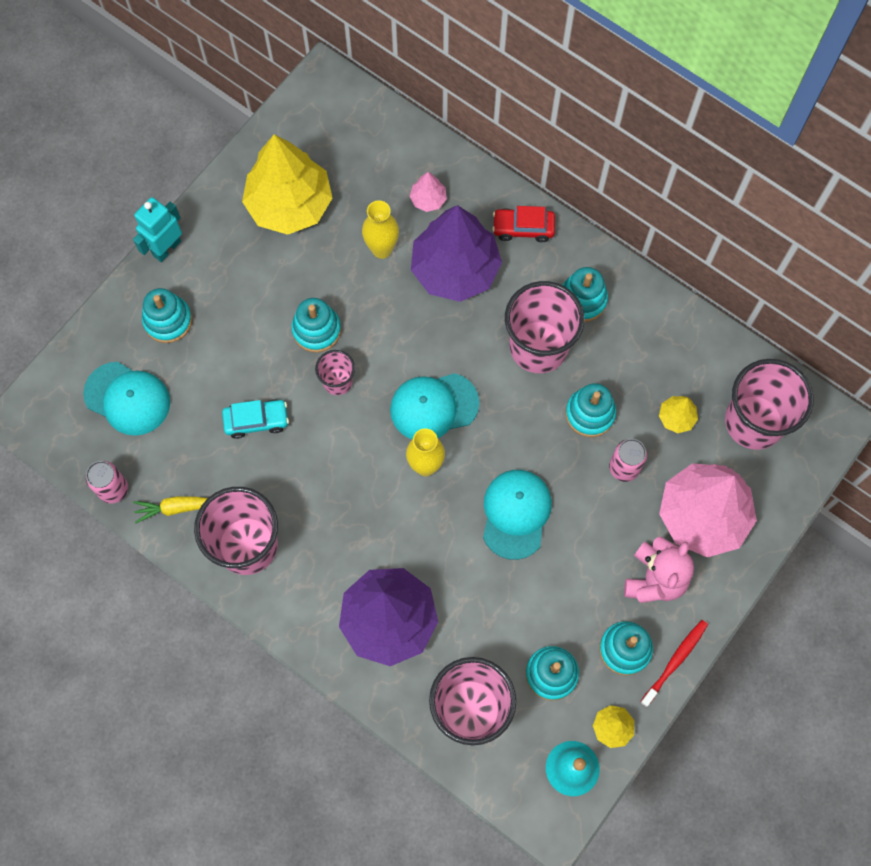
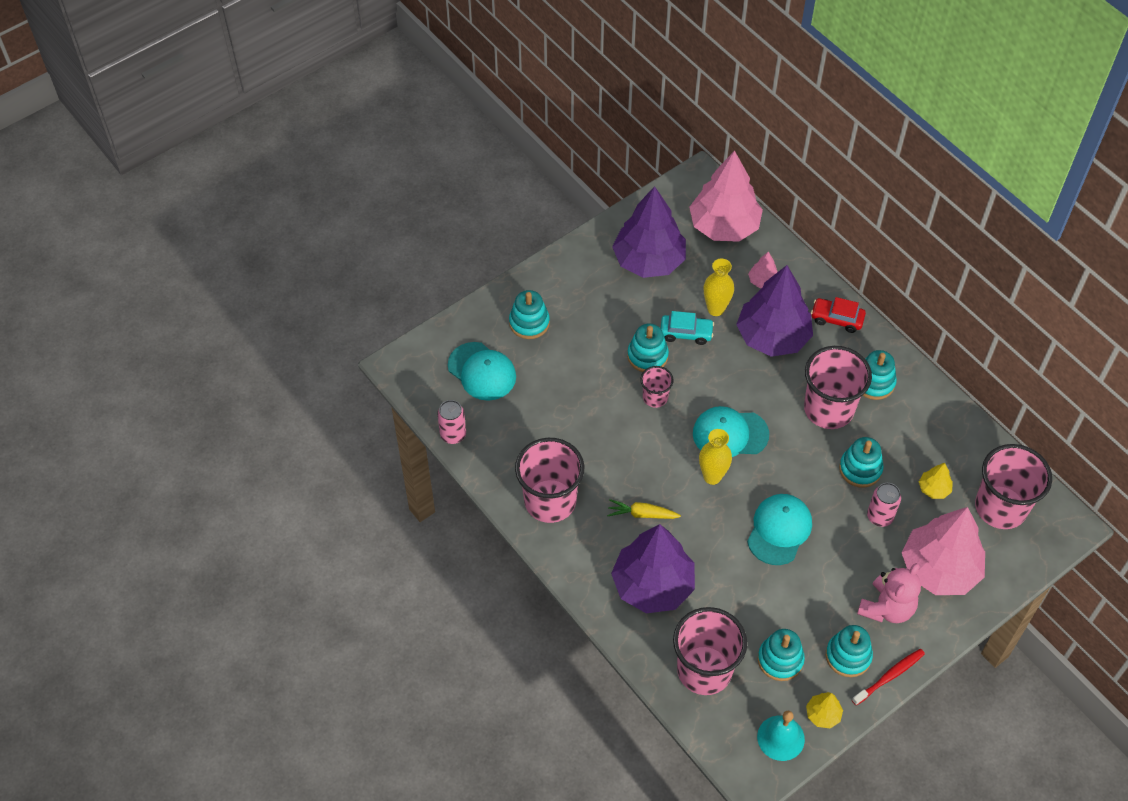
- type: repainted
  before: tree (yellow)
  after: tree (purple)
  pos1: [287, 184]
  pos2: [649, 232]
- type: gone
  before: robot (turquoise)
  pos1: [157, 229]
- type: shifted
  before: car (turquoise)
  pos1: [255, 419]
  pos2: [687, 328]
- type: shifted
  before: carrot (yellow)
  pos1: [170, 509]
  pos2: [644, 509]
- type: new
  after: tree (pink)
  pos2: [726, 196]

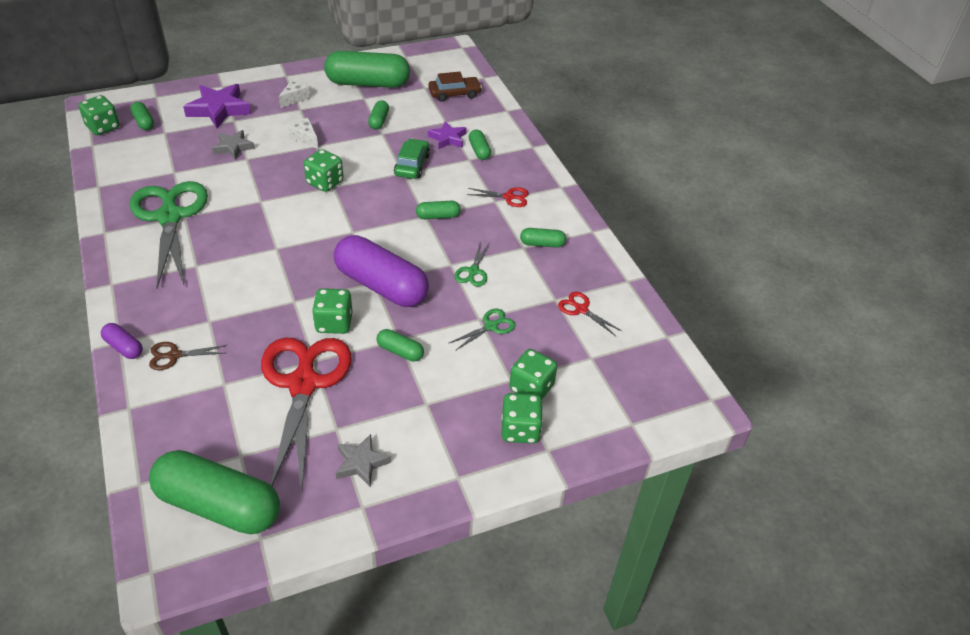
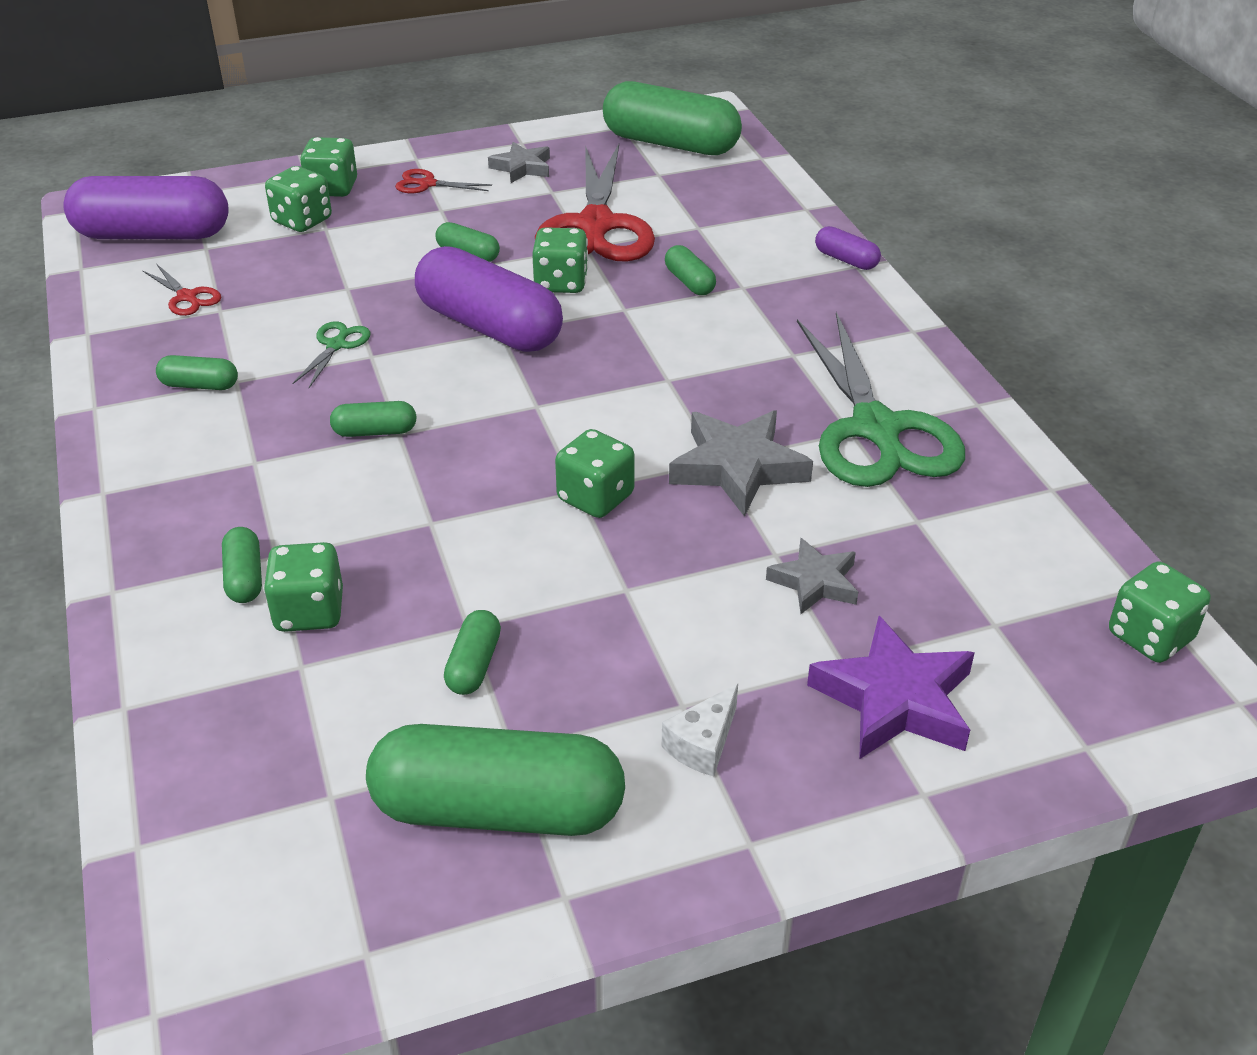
- type: gone
  before: car (brown)
  pos1: [455, 87]
- type: shifted
  before: capsule (green)
  pos1: [142, 116]
  pos2: [690, 270]
- type: gone
  before: cheese (white)
  pos1: [303, 133]
- type: swapped
  before: star (purple)
  after: dice (green)
  pos1: [447, 135]
  pos2: [303, 587]
- type: gone
  before: car (green)
  pos1: [412, 159]
- type: shifted
  before: scissors (red)
  pos1: [498, 197]
  pos2: [443, 181]
- type: gone
  before: scissors (green)
  pos1: [482, 329]
- type: gone
  before: scissors (brown)
  pos1: [188, 356]
- type: new
  after: capsule (purple)
  pos2: [146, 207]
- type: new
  after: star (grey)
  pos2: [741, 463]

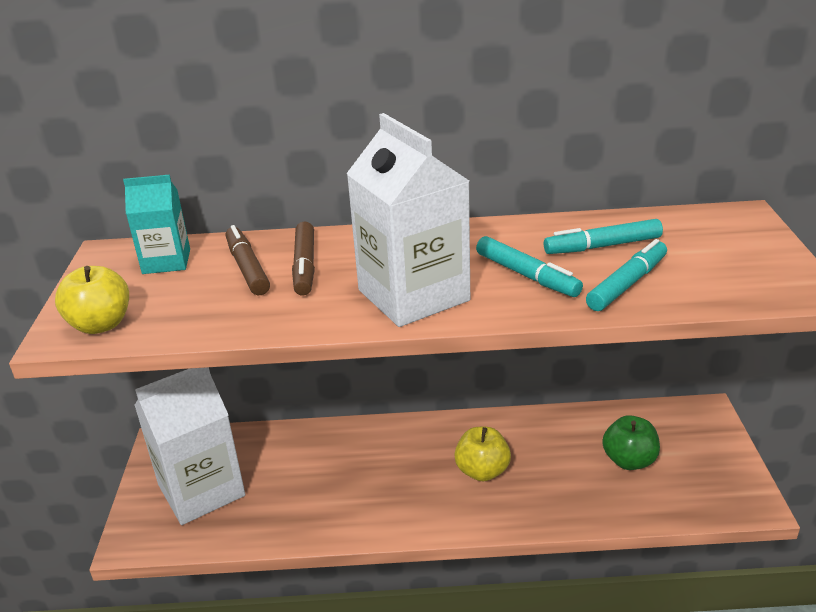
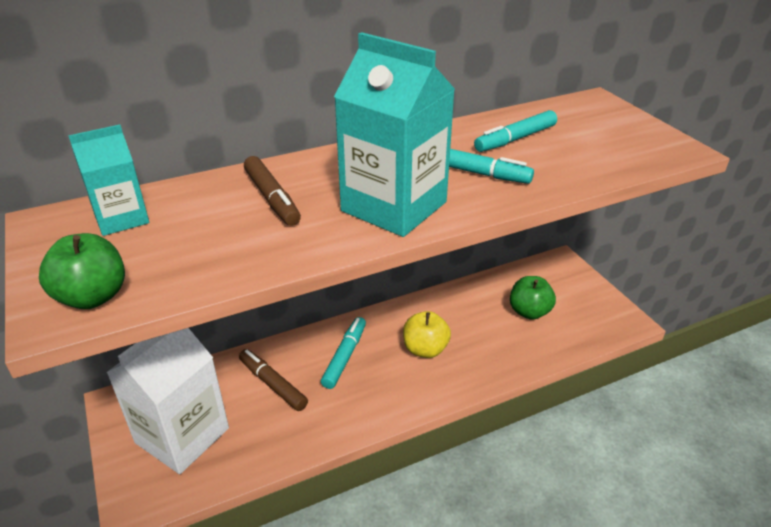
- type: repainted
  before: carton (white)
  after: carton (turquoise)
  pos1: [408, 220]
  pos2: [394, 134]
- type: shifted
  before: marker (brown)
  pos1: [248, 260]
  pos2: [273, 380]
- type: shifted
  before: marker (turquoise)
  pos1: [626, 275]
  pos2: [343, 353]
- type: repainted
  before: apple (yellow)
  after: apple (green)
  pos1: [92, 300]
  pos2: [82, 271]

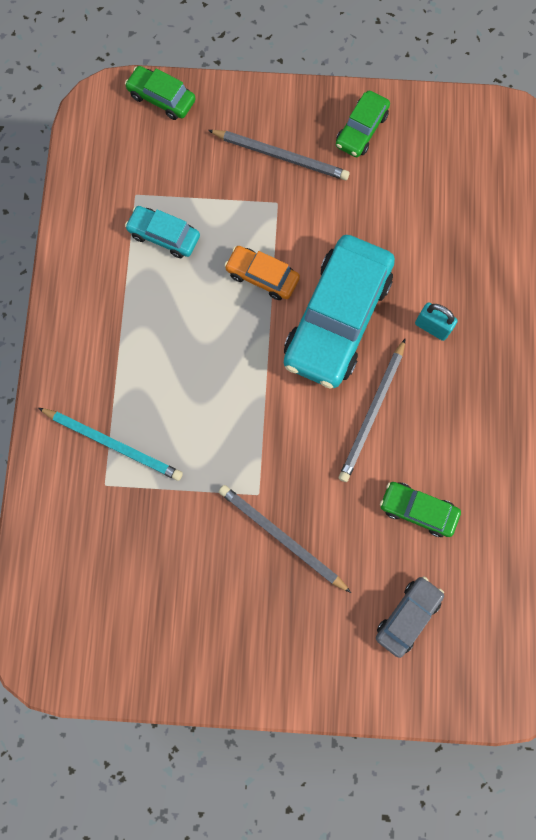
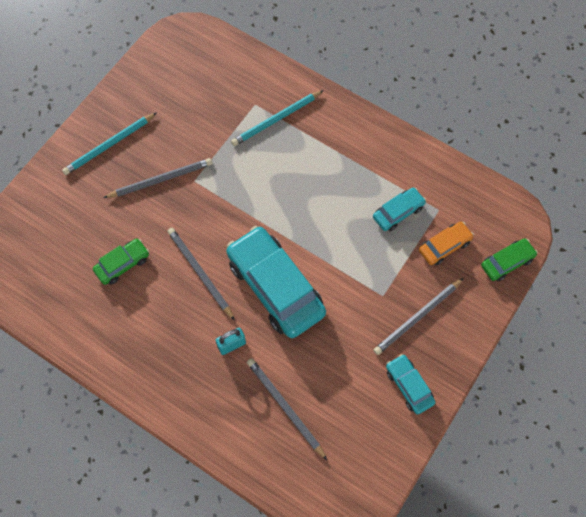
- type: repainted
  before: car (green)
  after: car (turquoise)
  pos1: [363, 124]
  pos2: [410, 384]
- type: shifted
  before: car (orange)
  pos1: [262, 273]
  pos2: [446, 243]
- type: gone
  before: car (grey)
  pos1: [410, 617]
- type: new
  after: pencil (turquoise)
  pos2: [109, 143]
- type: new
  after: pencil (grey)
  pos2: [287, 409]

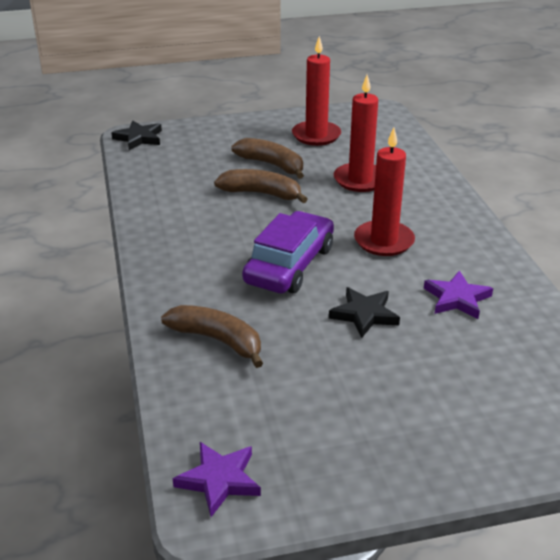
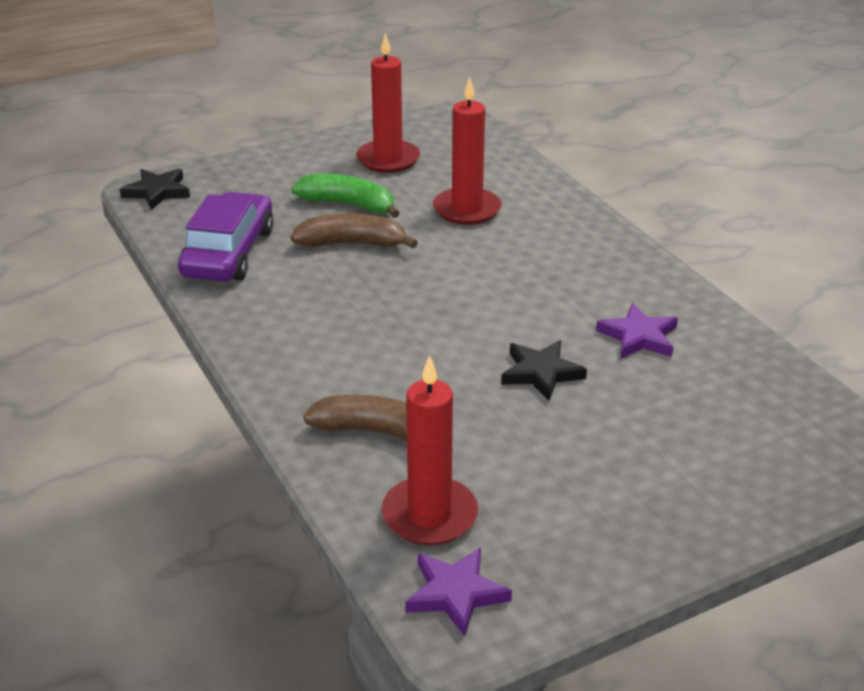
- type: shifted
  before: candle (red)
  pos1: [384, 192]
  pos2: [430, 450]
- type: repainted
  before: banana (brown)
  after: banana (green)
  pos1: [267, 158]
  pos2: [345, 196]
- type: shifted
  before: car (purple)
  pos1: [288, 252]
  pos2: [226, 237]

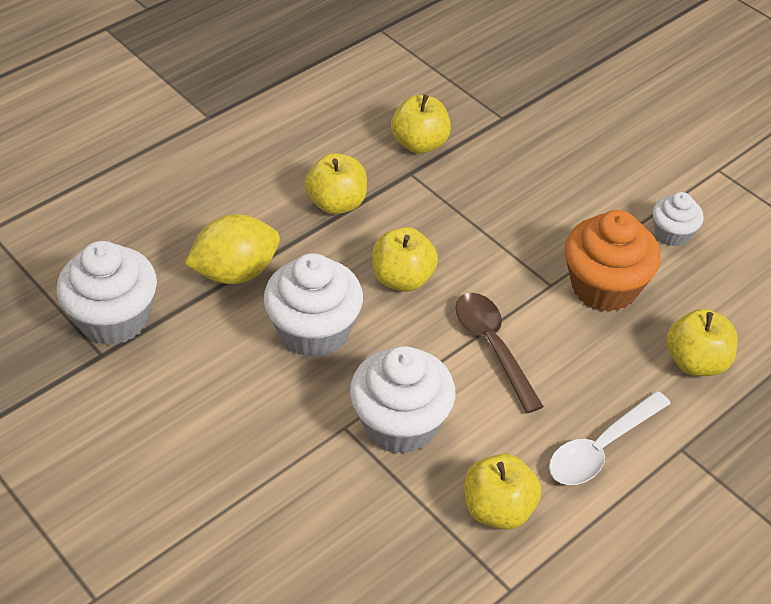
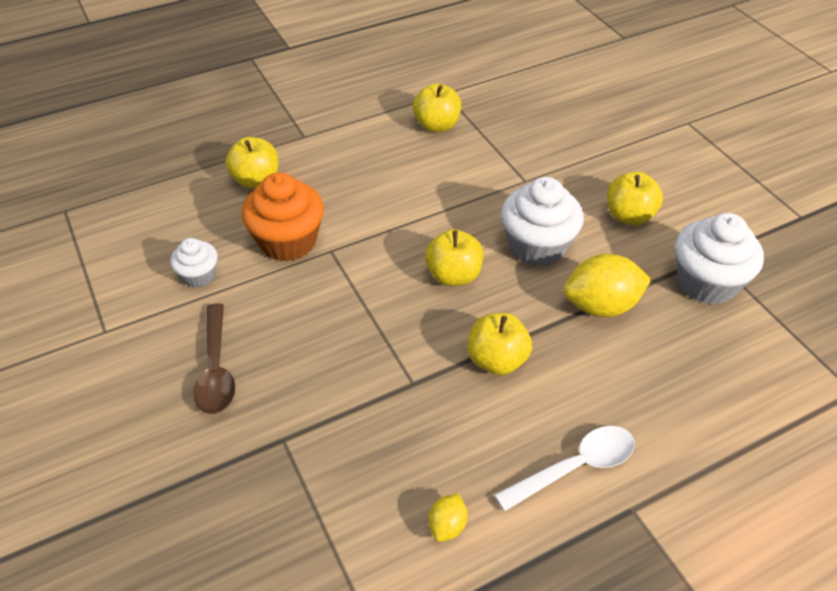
- type: shifted
  before: apple (yellow)
  pos1: [421, 124]
  pos2: [635, 198]
- type: shifted
  before: spoon (brown)
  pos1: [500, 353]
  pos2: [214, 358]
- type: gone
  before: cupcake (white)
  pos1: [402, 400]
- type: shifted
  before: spoon (white)
  pos1: [610, 438]
  pos2: [564, 468]
- type: new
  after: lemon (yellow)
  pos2: [448, 517]

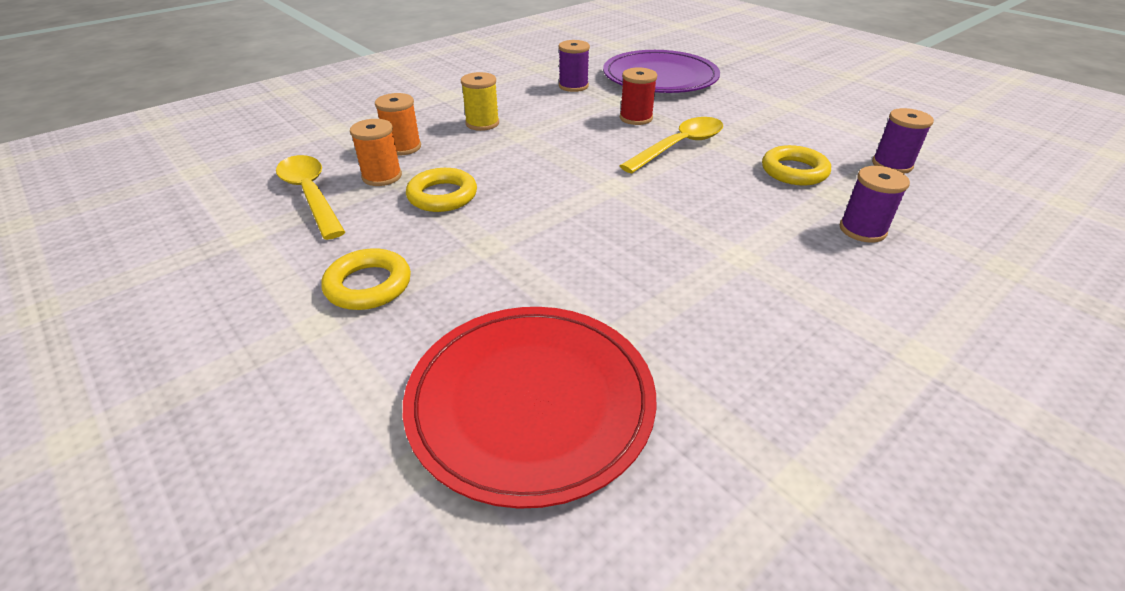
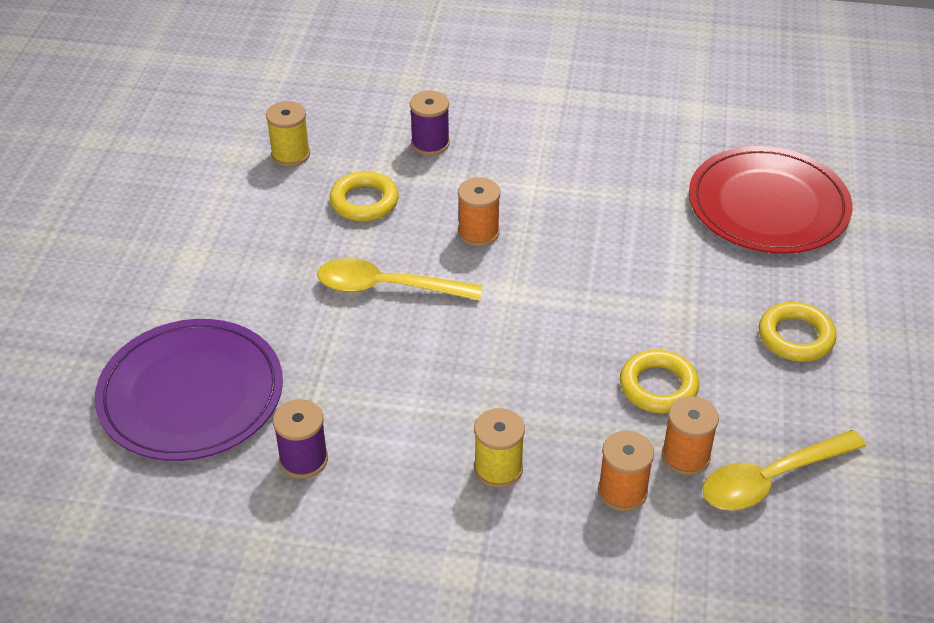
- type: gone
  before: spool (red)
  pos1: [638, 96]
- type: repainted
  before: spool (purple)
  after: spool (yellow)
  pos1: [903, 141]
  pos2: [288, 134]
- type: rotated
  before: spoon (yellow)
  pos1: [310, 197]
  pos2: [784, 470]
  turn: 45
- type: new
  after: spool (orange)
  pos2: [479, 212]

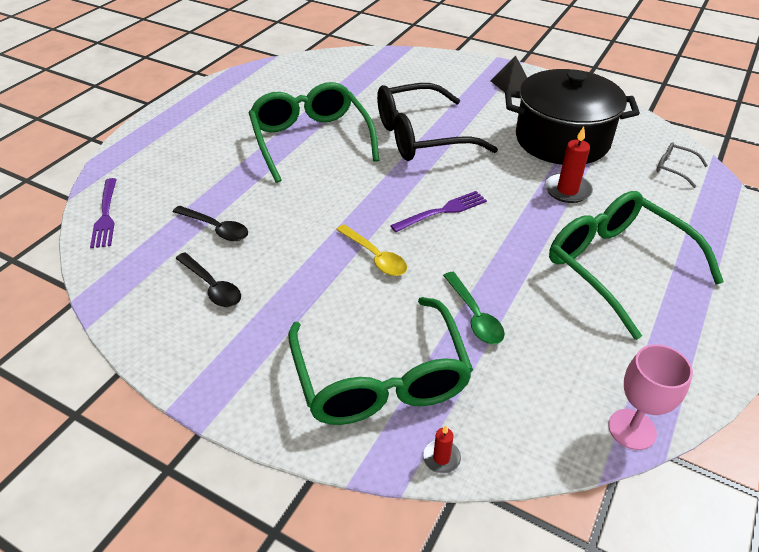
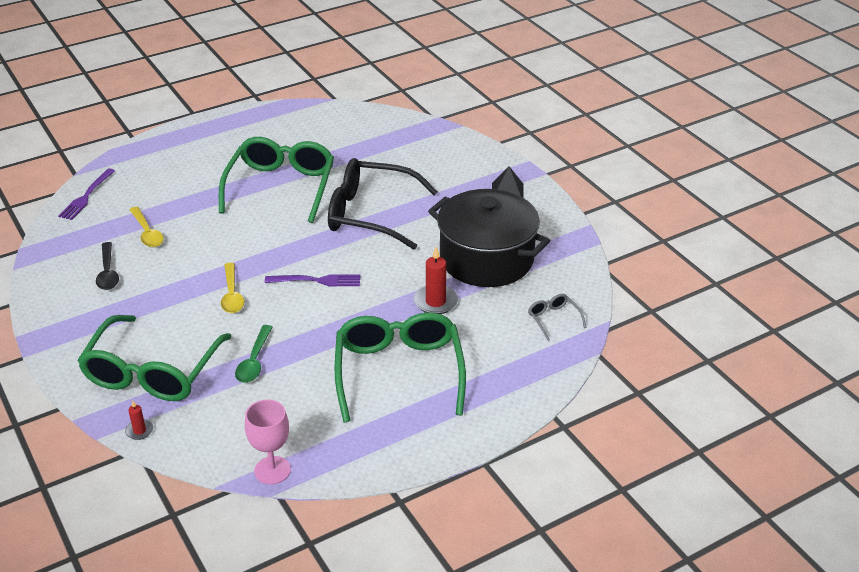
- type: repainted
  before: spoon (black)
  after: spoon (yellow)
  pos1: [210, 223]
  pos2: [147, 227]

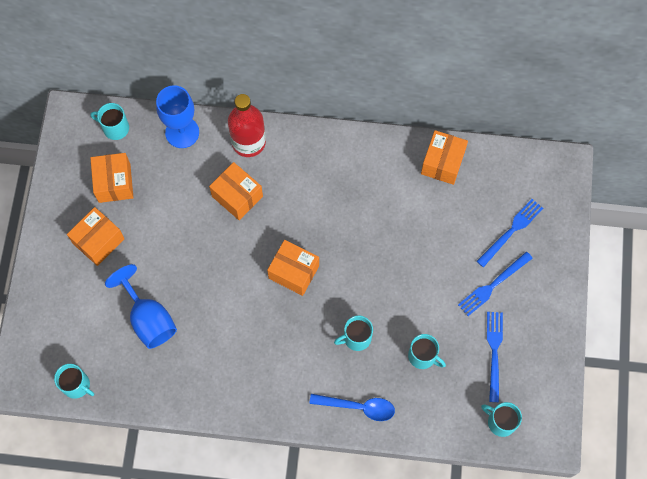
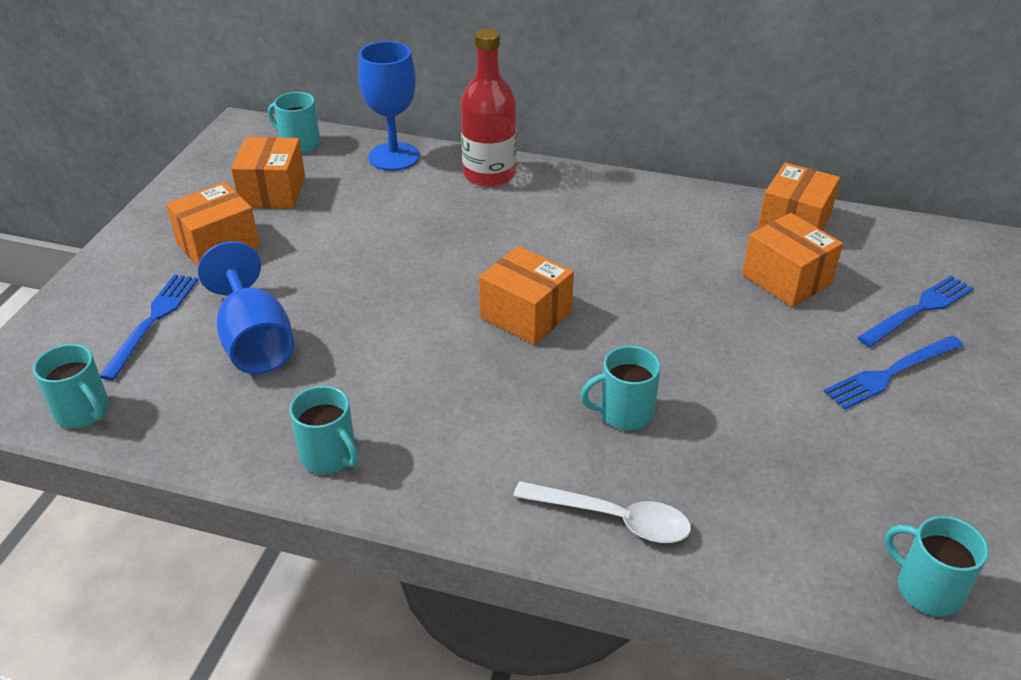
- type: shifted
  before: box (orange)
  pos1: [236, 191]
  pos2: [792, 260]
- type: shifted
  before: fork (blue)
  pos1: [495, 357]
  pos2: [149, 327]
- type: shifted
  before: mug (turquoise)
  pos1: [427, 351]
  pos2: [324, 430]
- type: repainted
  before: spoon (blue)
  after: spoon (white)
  pos1: [352, 407]
  pos2: [602, 512]

